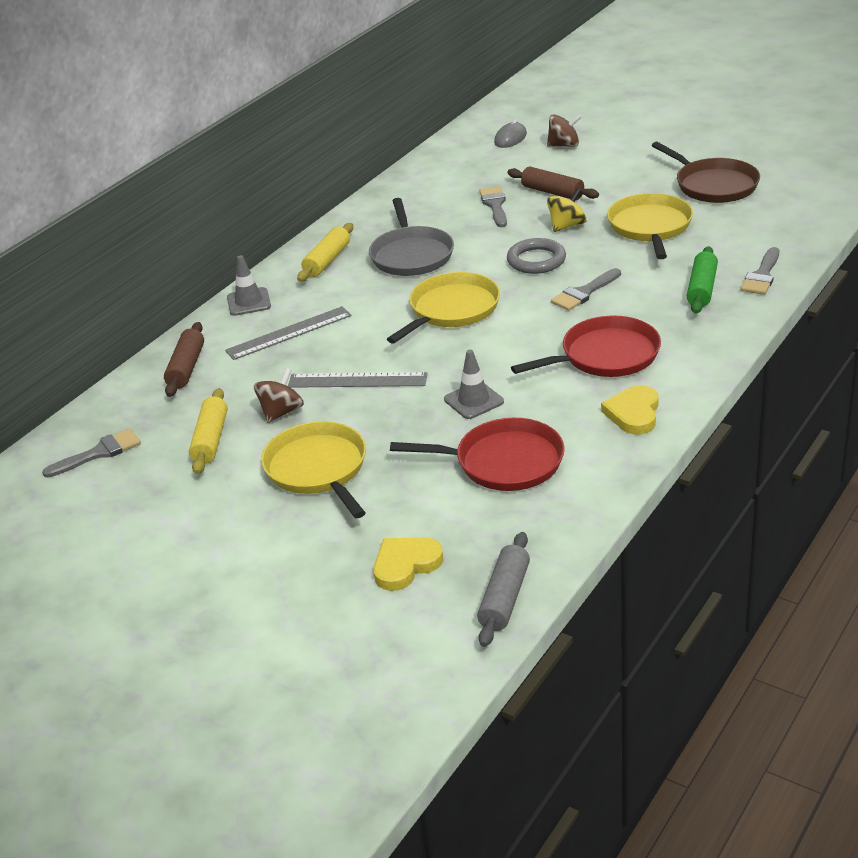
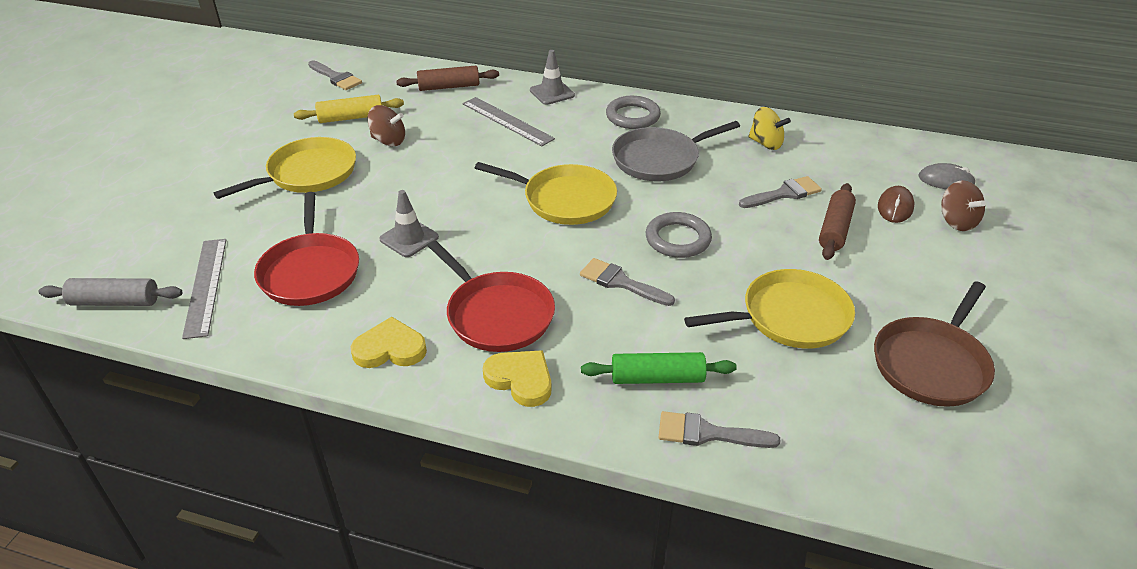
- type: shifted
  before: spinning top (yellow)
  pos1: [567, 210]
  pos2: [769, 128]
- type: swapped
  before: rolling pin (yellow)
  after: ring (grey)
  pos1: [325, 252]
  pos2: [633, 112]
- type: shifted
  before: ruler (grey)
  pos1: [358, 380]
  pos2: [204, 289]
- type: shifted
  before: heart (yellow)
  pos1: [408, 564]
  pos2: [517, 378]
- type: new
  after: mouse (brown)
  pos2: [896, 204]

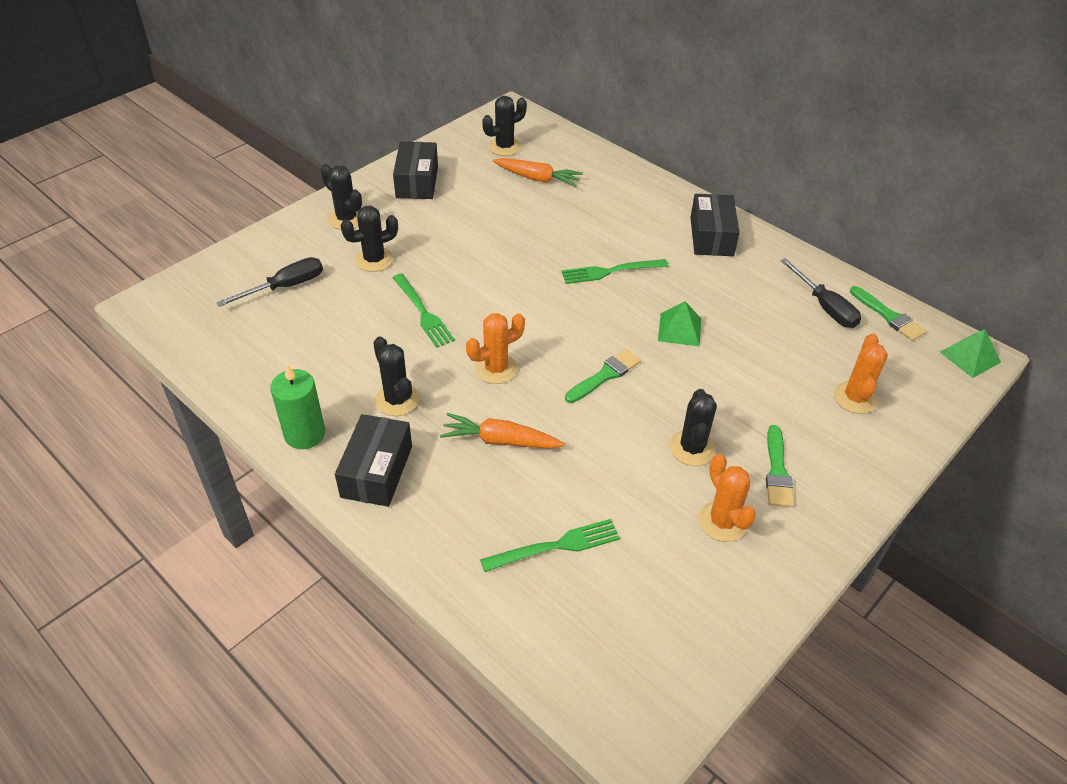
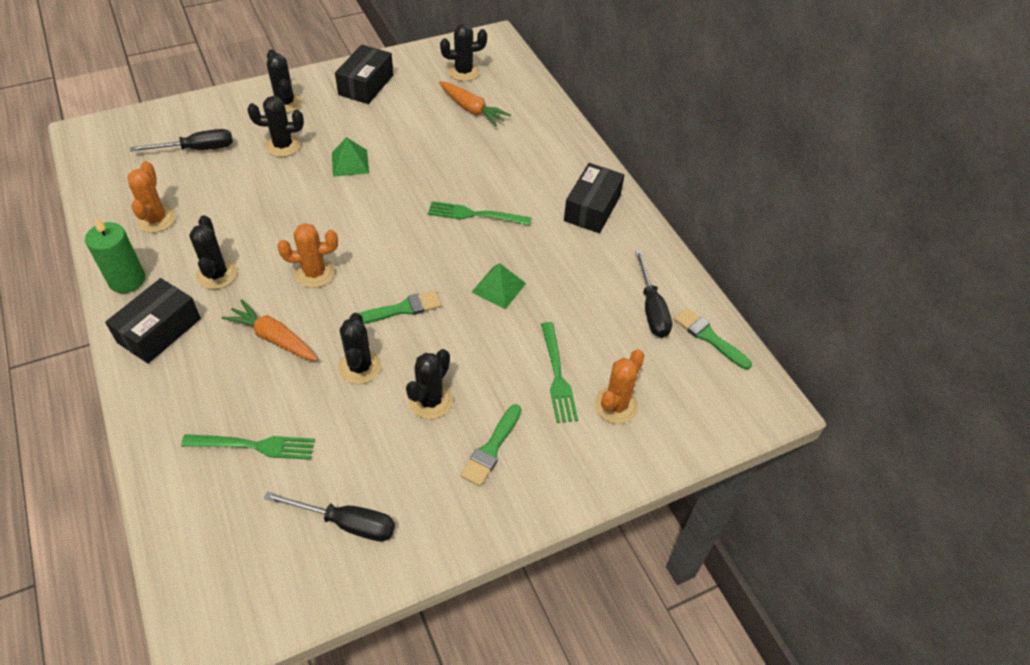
- type: shifted
  before: fork (green)
  pos1: [423, 311]
  pos2: [559, 372]
- type: rotated
  before: brush (green)
  pos1: [888, 313]
  pos2: [713, 339]
  turn: 150
- type: shifted
  before: pyramid (green)
  pos1: [970, 353]
  pos2: [350, 157]
- type: shifted
  before: cactus (orange)
  pos1: [727, 498]
  pos2: [151, 197]
- type: new
  after: cactus (black)
  pos2: [360, 348]
- type: new
  after: screwdriver (black)
  pos2: [329, 516]

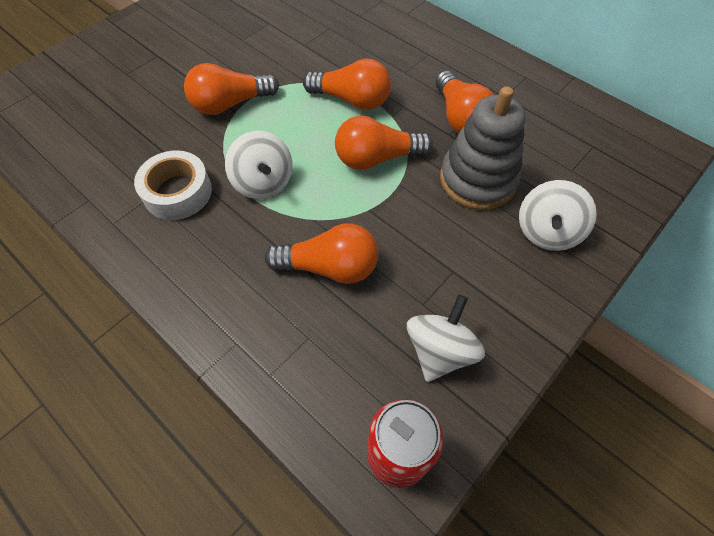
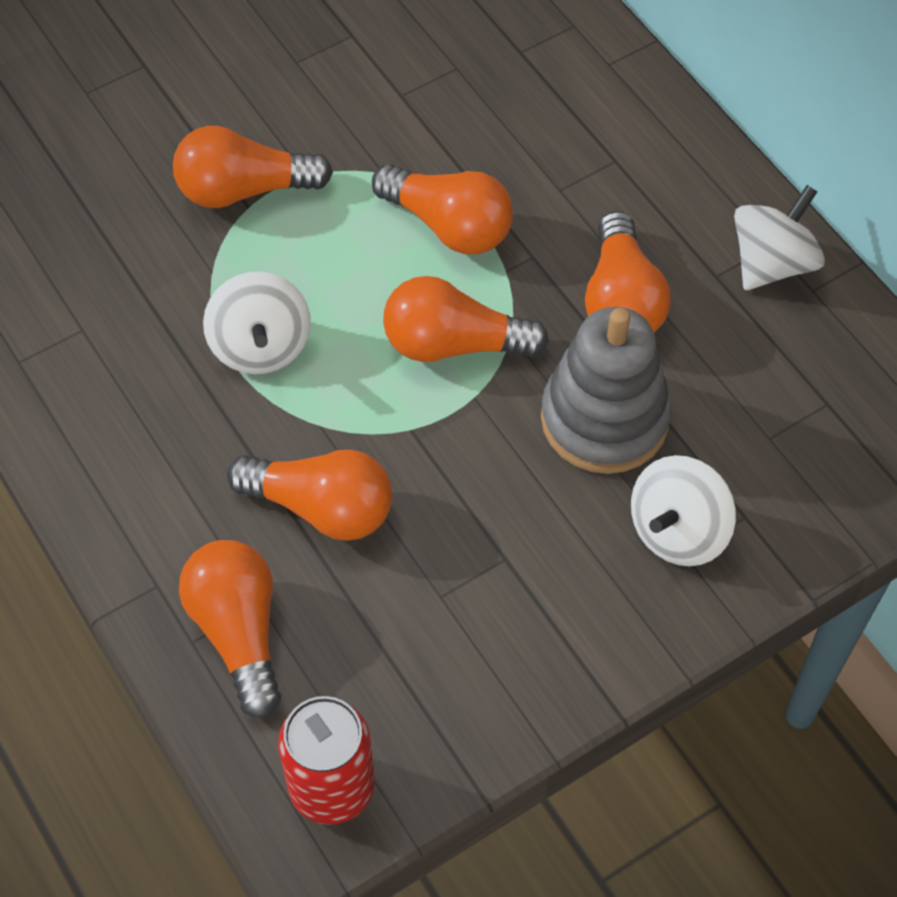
- type: gone
  before: tape (white)
  pos1: [173, 185]
- type: shifted
  before: spinning top (white)
  pos1: [446, 338]
  pos2: [779, 237]
- type: new
  after: light bulb (orange)
  pos2: [230, 629]

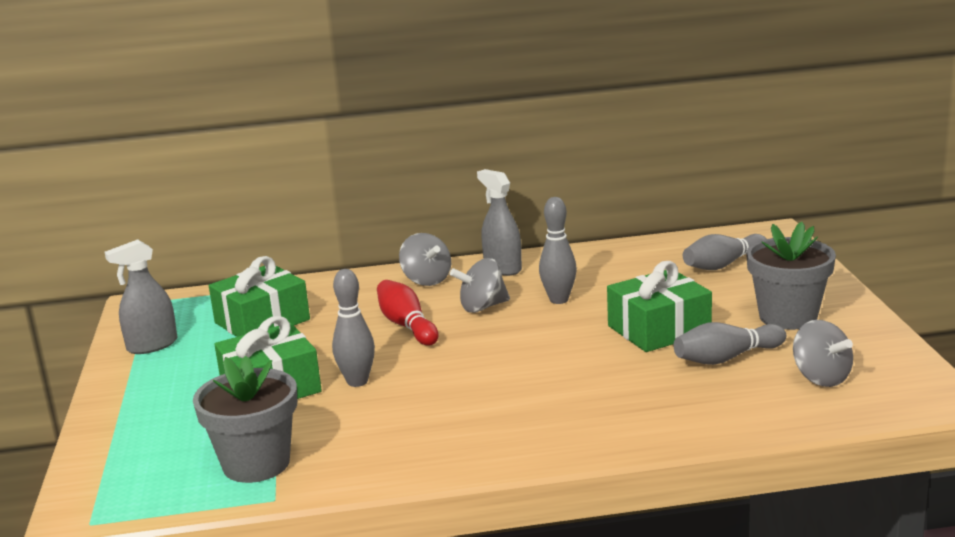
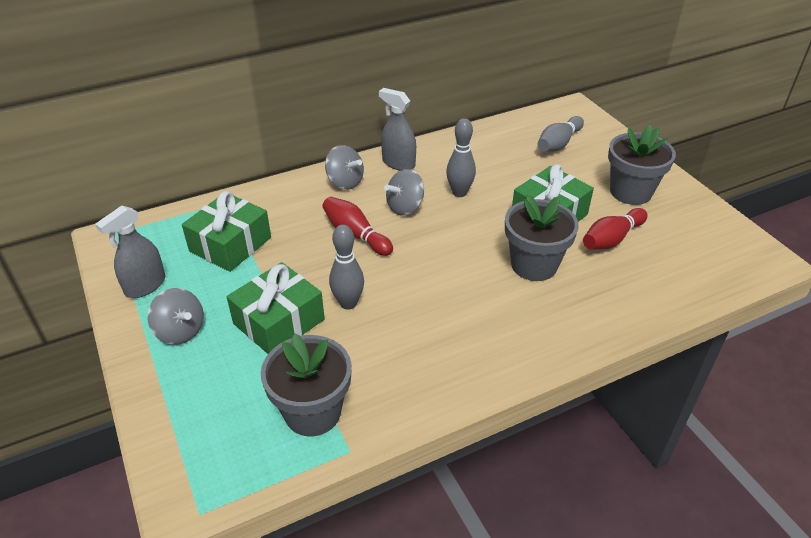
- type: shifted
  before: spinning top (grey)
  pos1: [823, 353]
  pos2: [175, 316]
- type: repainted
  before: bowling pin (grey)
  after: bowling pin (red)
  pos1: [730, 343]
  pos2: [615, 229]
- type: new
  after: flower pot (grey)
  pos2: [542, 237]

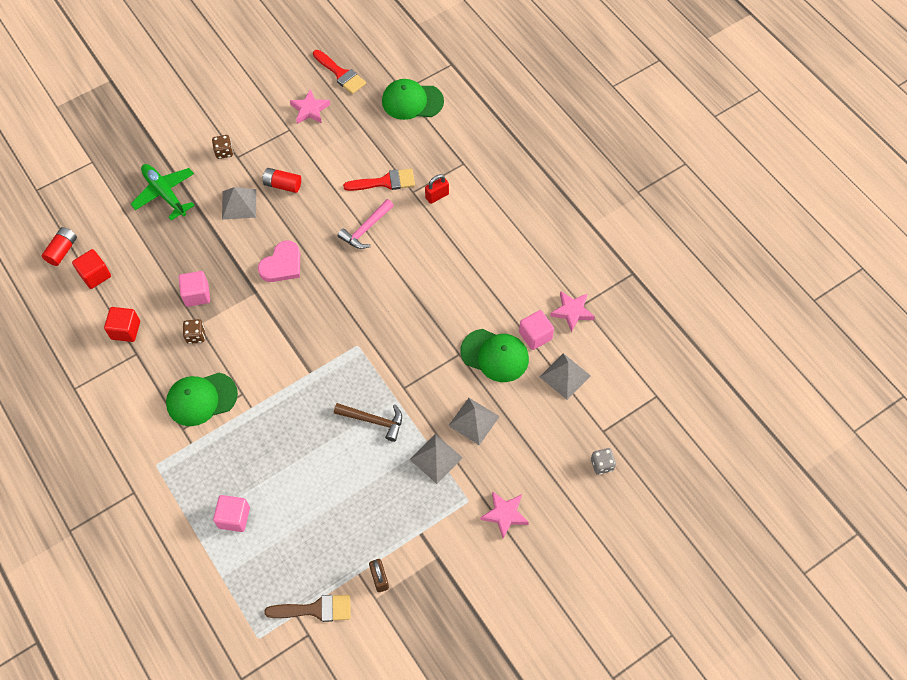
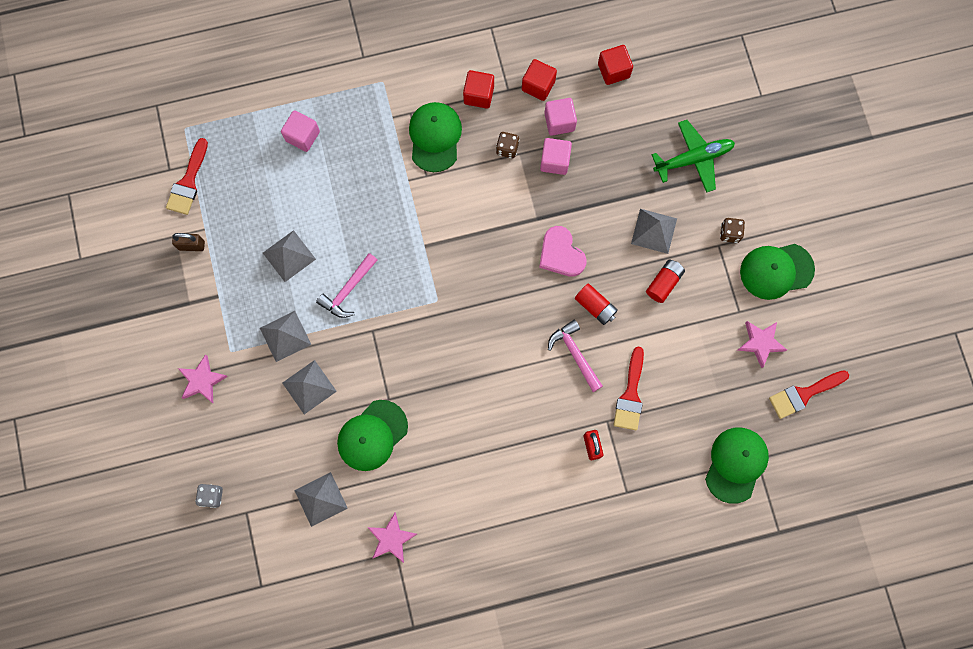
- type: shifted
  before: battery (red)
  pos1: [59, 246]
  pos2: [596, 304]
- type: shifted
  before: cube (pink)
  pos1: [536, 330]
  pos2: [560, 117]
- type: repainted
  before: hammer (brown)
  after: hammer (pink)
  pos1: [368, 422]
  pos2: [347, 285]
- type: repainted
  before: brush (brown)
  after: brush (red)
  pos1: [307, 608]
  pos2: [187, 176]
- type: new
  after: cube (red)
  pos2: [478, 89]
- type: new
  after: pyramid (grey)
  pos2: [289, 256]
- type: new
  after: cap (green)
  pos2: [777, 272]

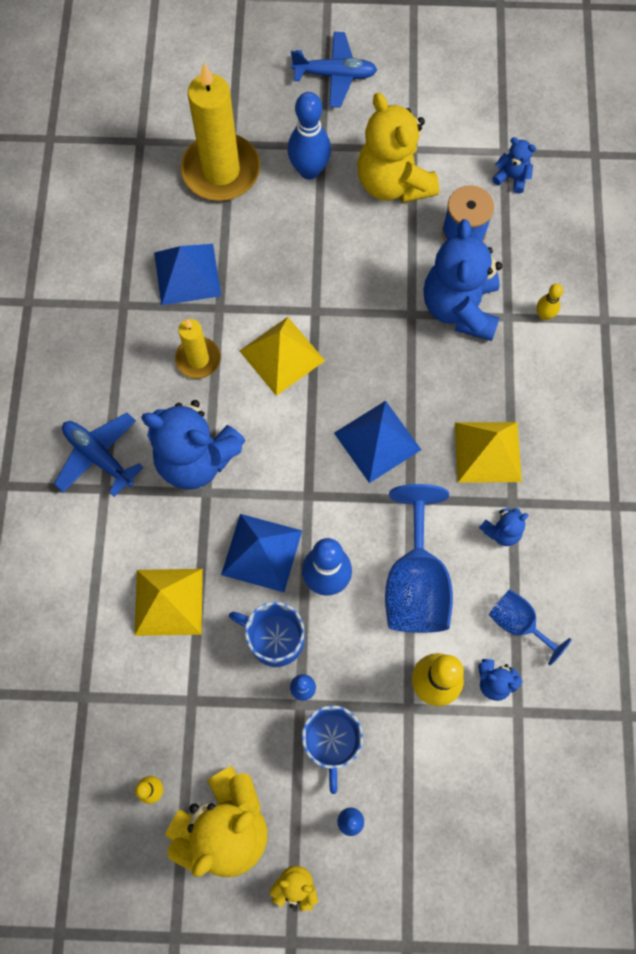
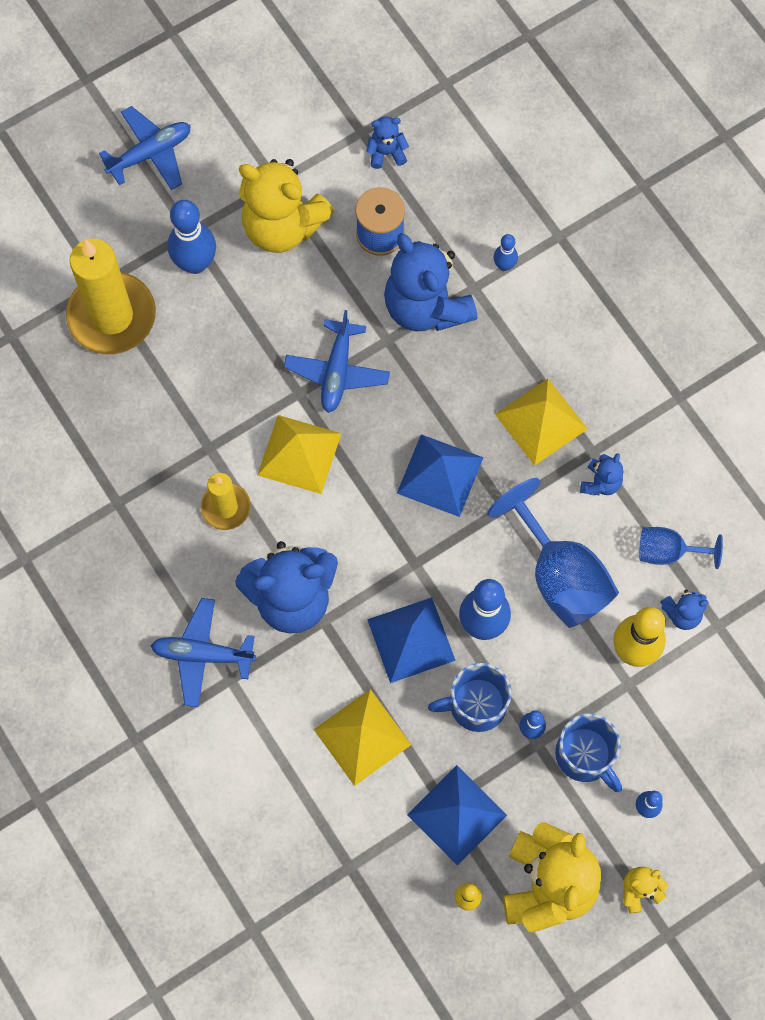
- type: shifted
  before: pyramid (blue)
  pos1: [187, 274]
  pos2: [457, 815]
- type: repainted
  before: bowling pin (yellow)
  after: bowling pin (blue)
  pos1: [550, 301]
  pos2: [506, 252]
- type: new
  after: plane (blue)
  pos2: [337, 361]

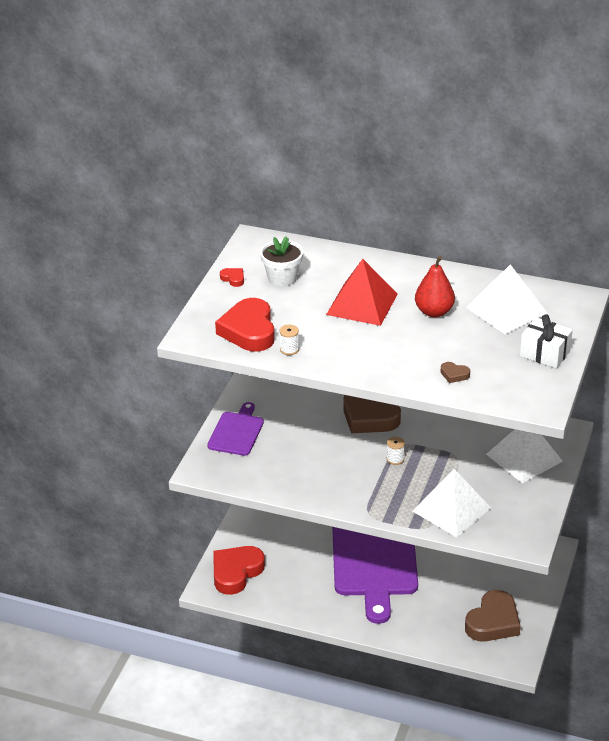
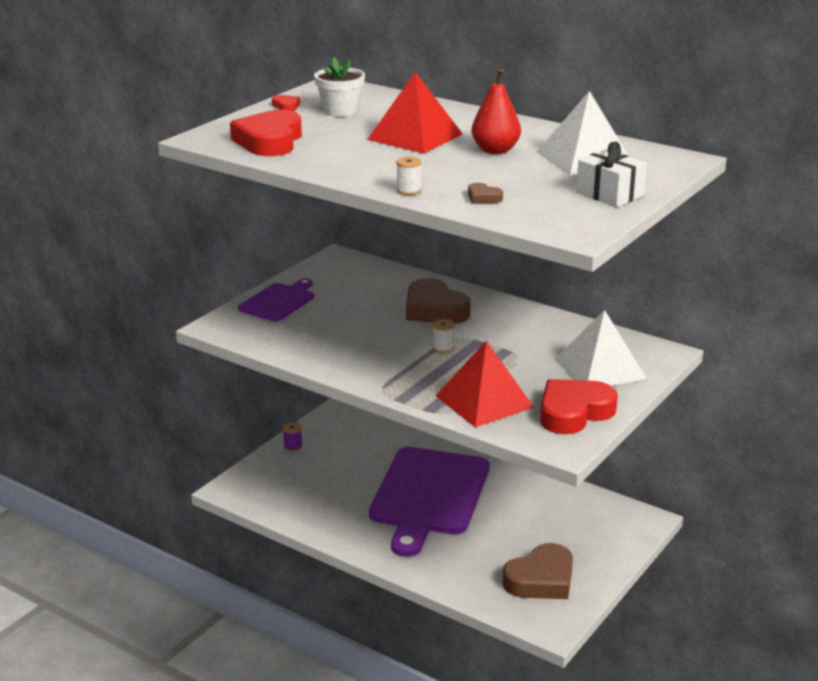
- type: shifted
  before: spool (white)
  pos1: [289, 340]
  pos2: [408, 176]
- type: repainted
  before: pyramid (white)
  after: pyramid (red)
  pos1: [452, 503]
  pos2: [484, 384]
- type: shifted
  before: heart (red)
  pos1: [239, 570]
  pos2: [579, 406]
- type: new
  after: spool (purple)
  pos2: [292, 437]

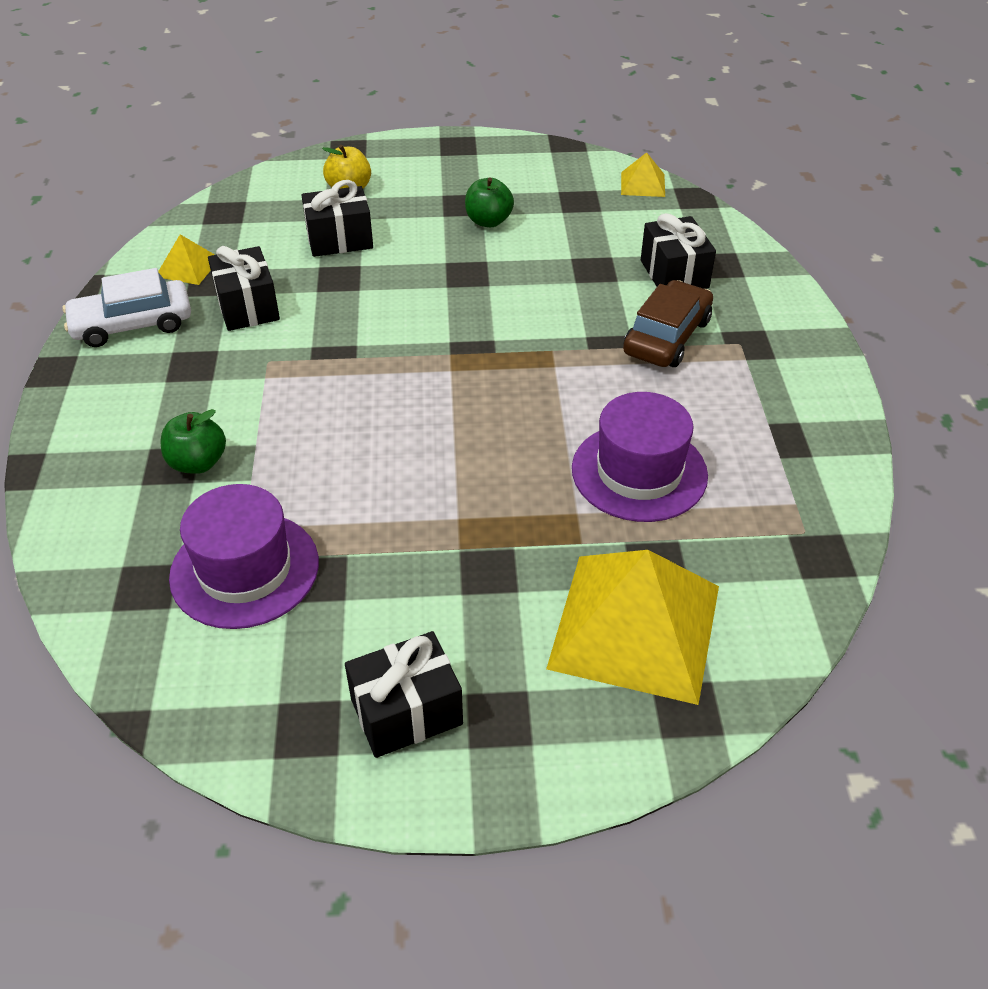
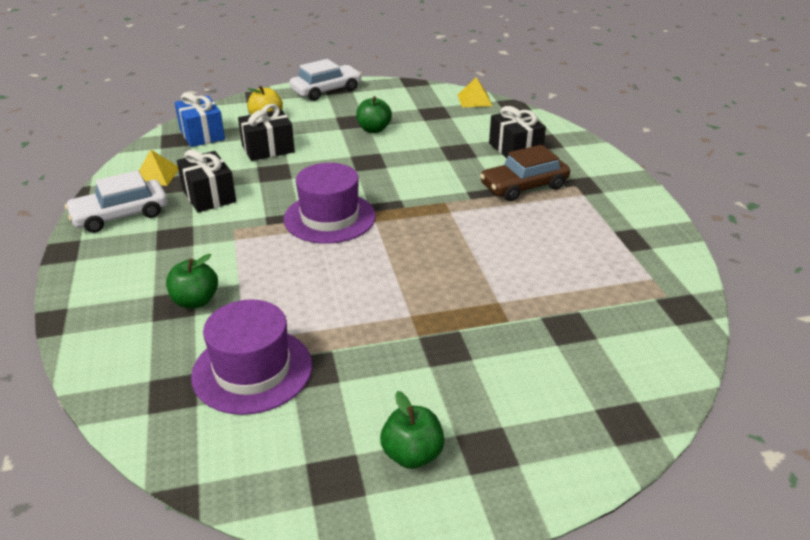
- type: rotated
  before: car (brown)
  pos1: [668, 323]
  pos2: [525, 173]
  turn: -135
- type: shifted
  before: hat (purple)
  pos1: [640, 457]
  pos2: [330, 203]
- type: gone
  before: pyramid (yellow)
  pos1: [632, 627]
- type: swapped
  before: gift (black)
  after: apple (green)
  pos1: [404, 694]
  pos2: [412, 430]
- type: new
  after: car (white)
  pos2: [325, 80]
- type: new
  after: gift (blue)
  pos2: [200, 119]

